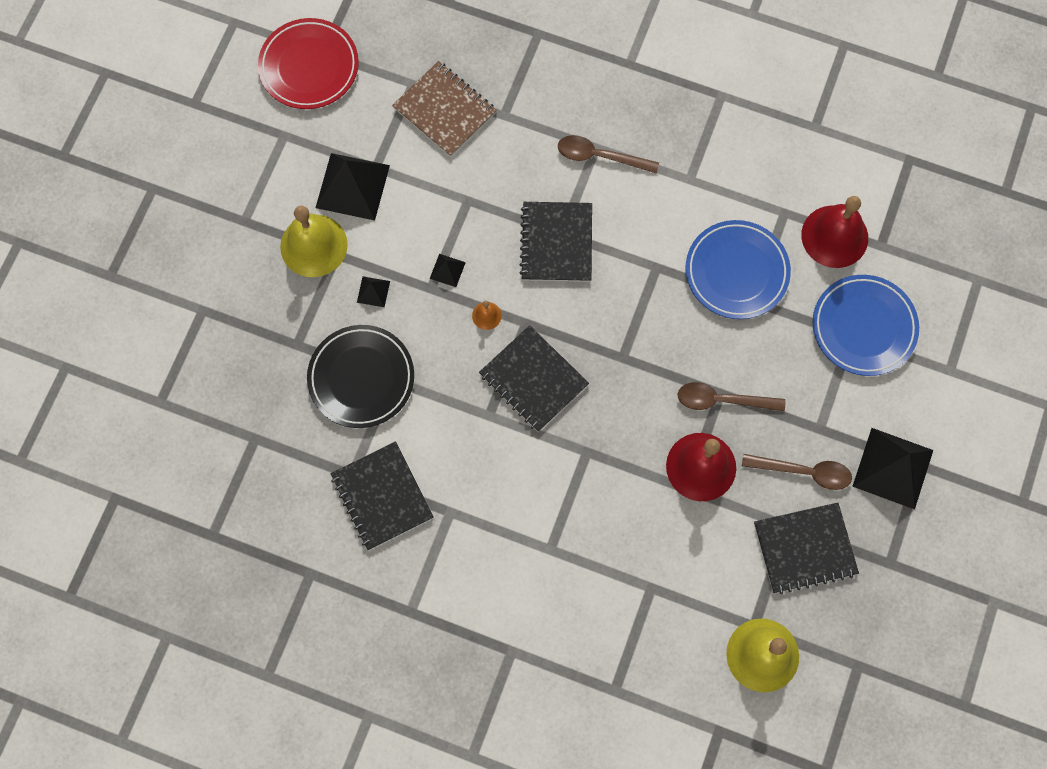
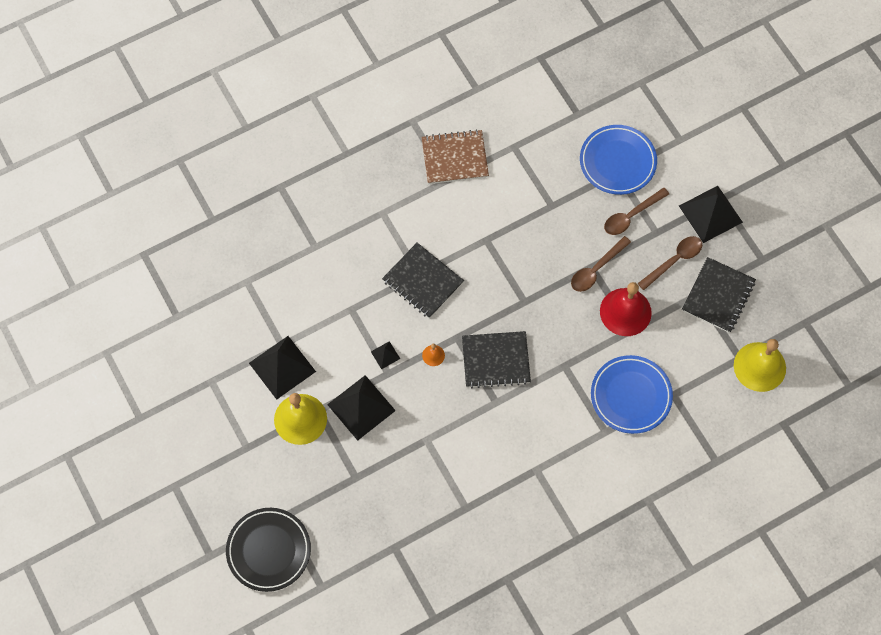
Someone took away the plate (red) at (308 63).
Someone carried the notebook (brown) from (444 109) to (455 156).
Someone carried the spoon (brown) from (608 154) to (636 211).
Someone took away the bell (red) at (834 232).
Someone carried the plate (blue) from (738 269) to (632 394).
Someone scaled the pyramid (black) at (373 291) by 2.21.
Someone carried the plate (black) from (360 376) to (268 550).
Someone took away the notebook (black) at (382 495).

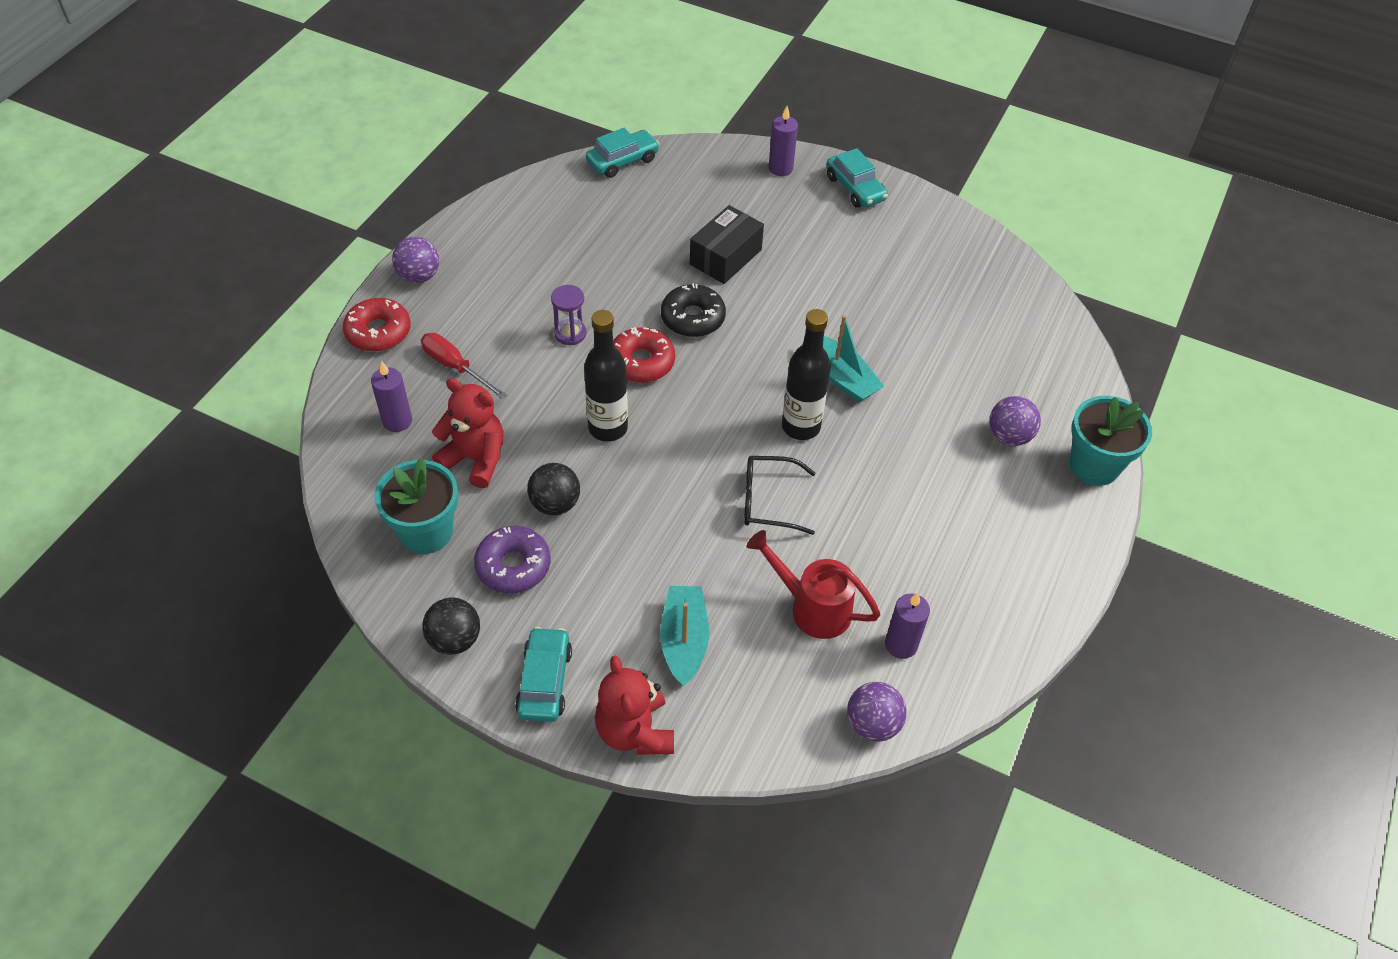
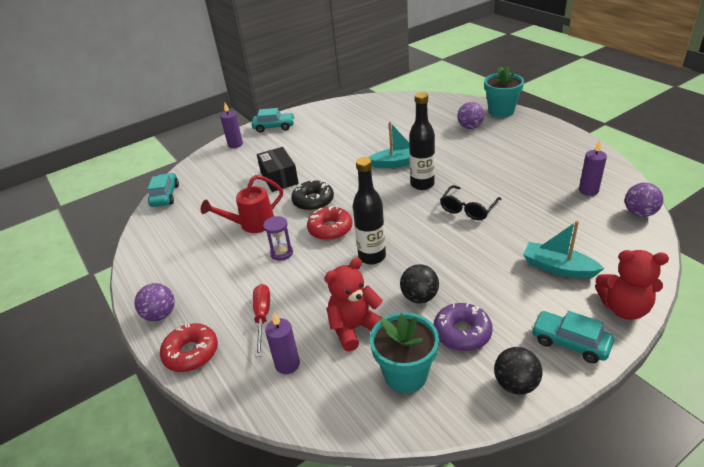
Someone rotated the screwdriver (red) at (464 366) by 105 degrees clockwise.
Someone carried the watering can (red) from (814 584) to (242 204).

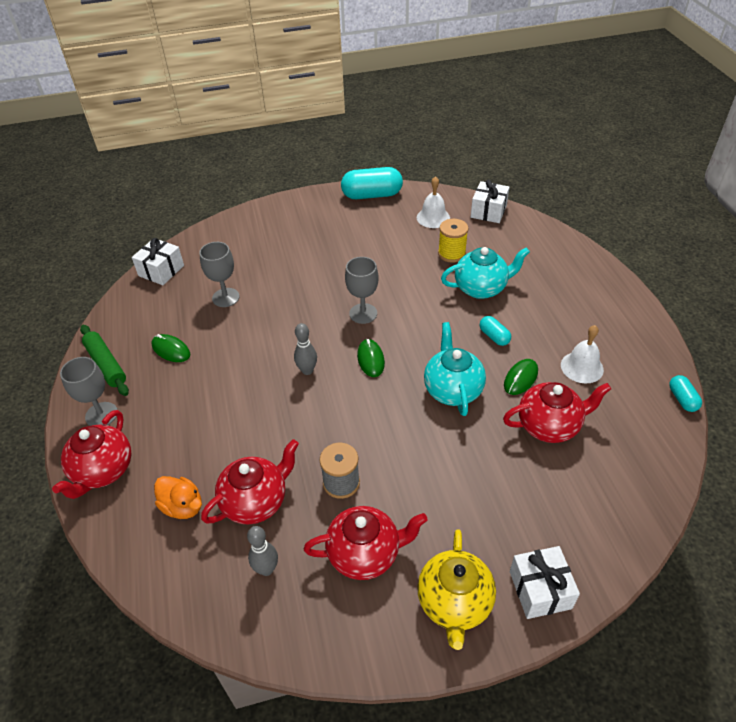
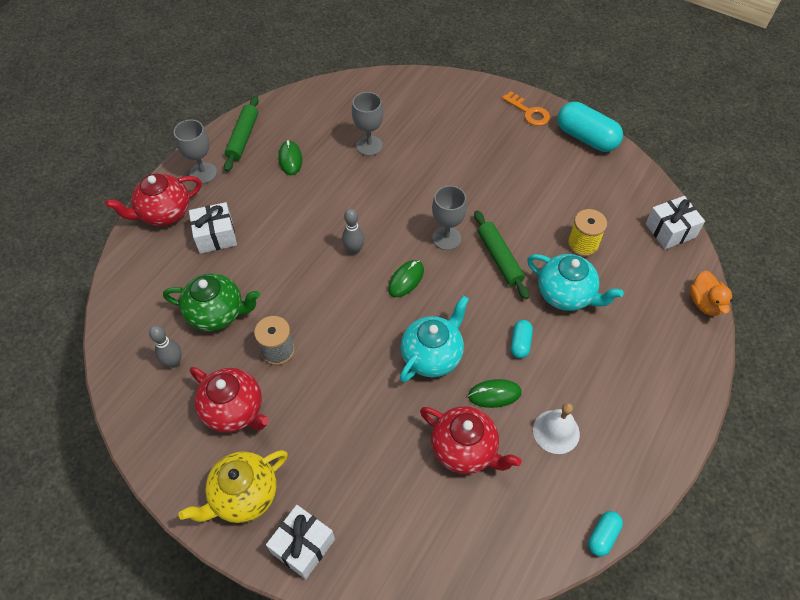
Someone took away the bell (white) at (433 202).
Someone carried the gift (white) from (158 261) to (213 228).
Someone repainted the teapot (red) at (250 482), which became the teapot (green) at (211 302).
Someone carried the duck (orange) from (178 497) to (711 293).
Someone put down the key (orange) at (526 108).
Someone put down the rolling pin (green) at (501 255).

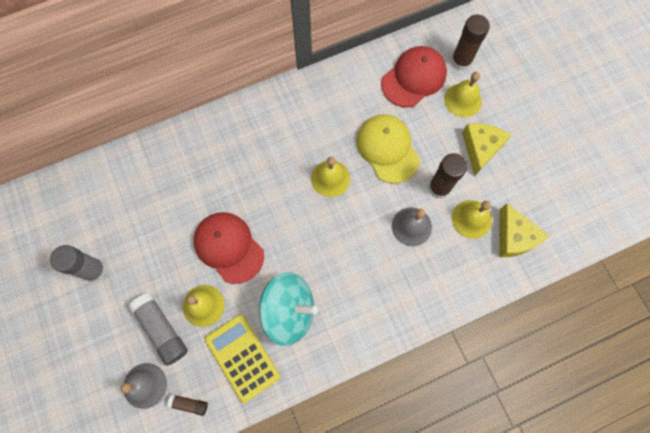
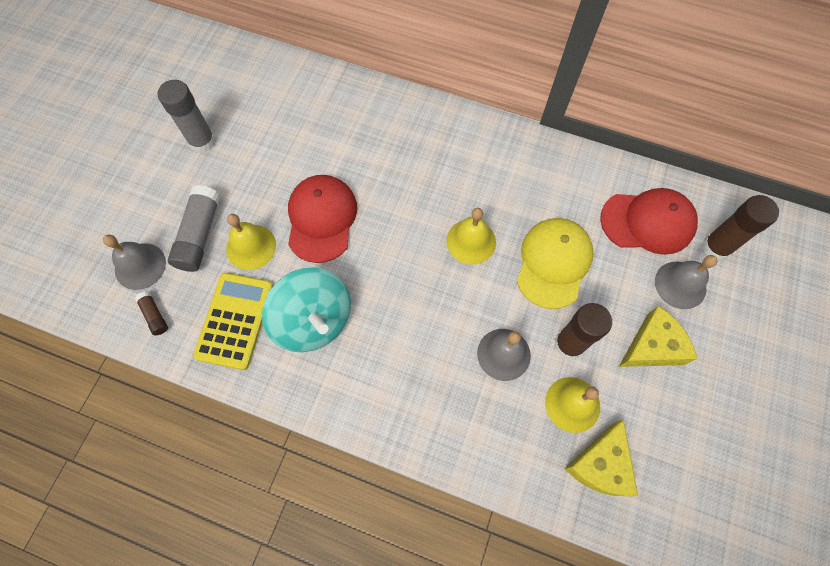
Someone repainted the bell (yellow) at (463 94), which became the bell (grey) at (686 282).

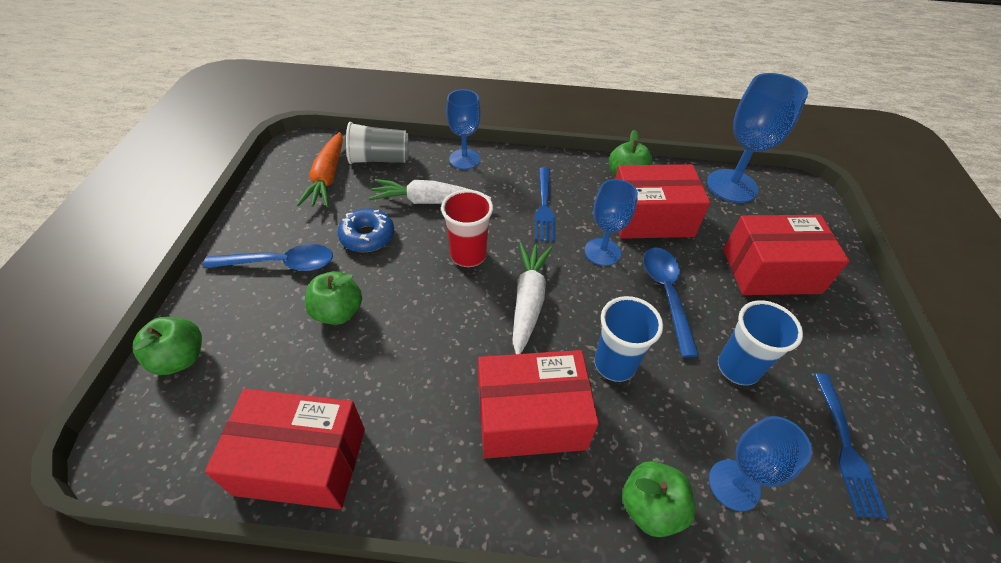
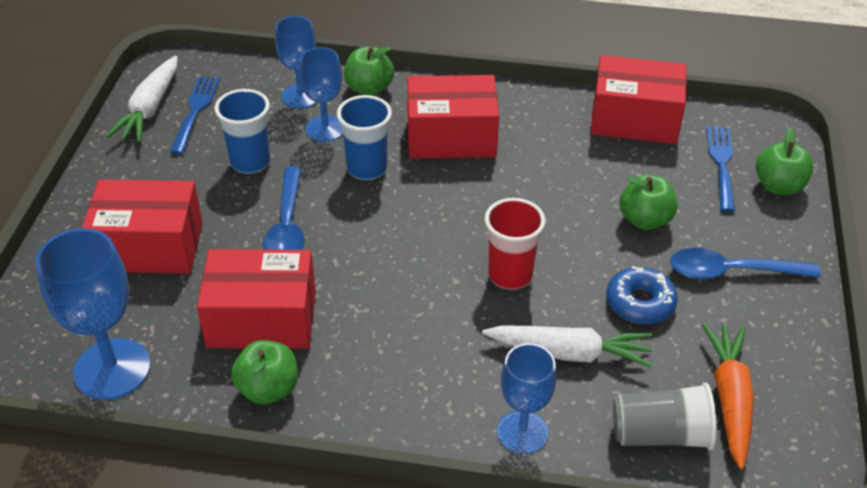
Someone carried the fork (blue) from (545 204) to (720 169).
Someone carried the goblet (blue) from (611 222) to (321 94).
Someone carried the carrot (white) from (532 298) to (142 99).

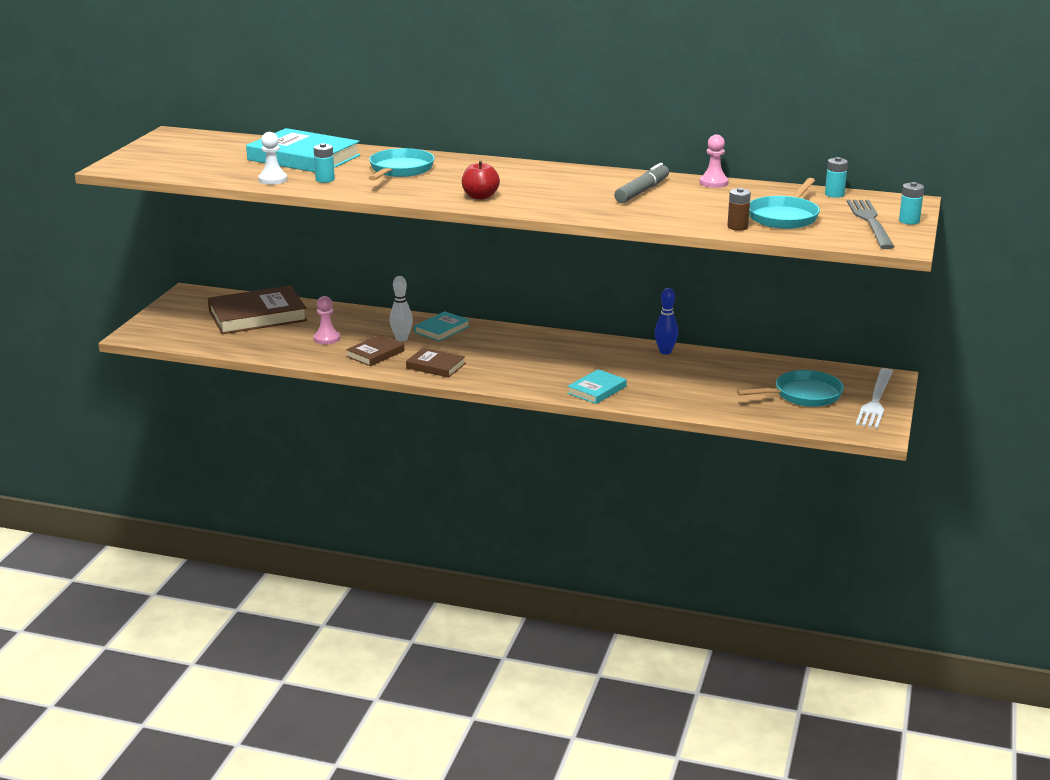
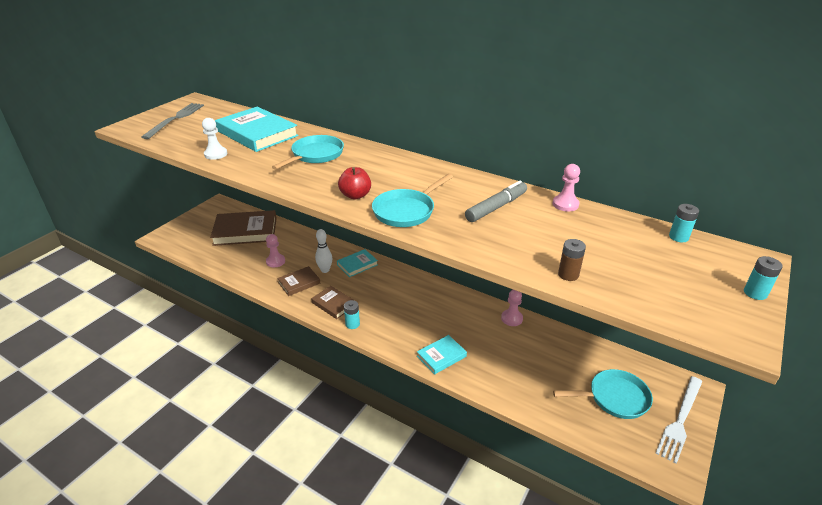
Someone carried the battery (turquoise) from (324 163) to (352 314).
Someone carried the pan (turquoise) from (784 203) to (412 200).
Someone carried the fork (grey) from (870 224) to (172 121).
Someone swapped the bowling pin (blue) at (666 321) for the pawn (pink) at (512 308).

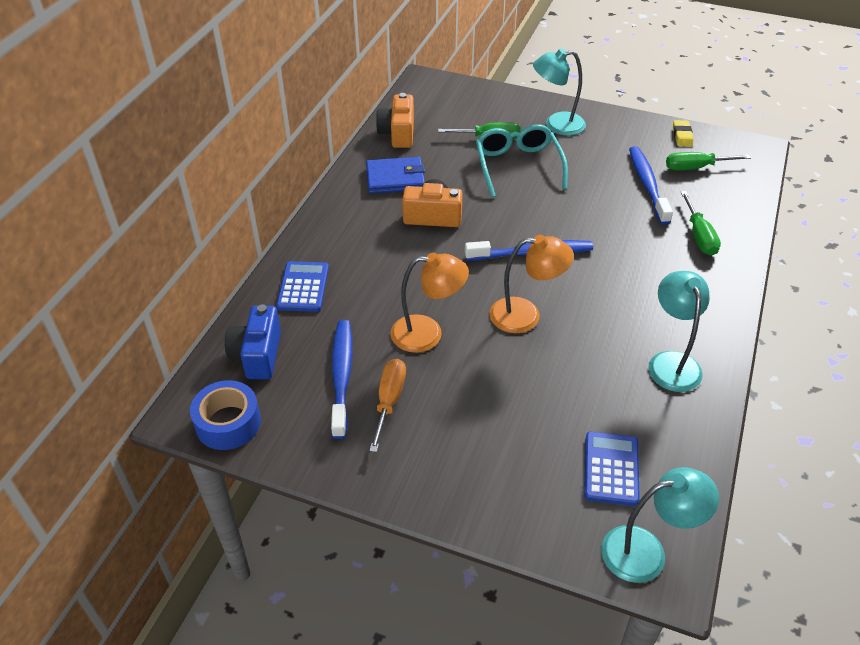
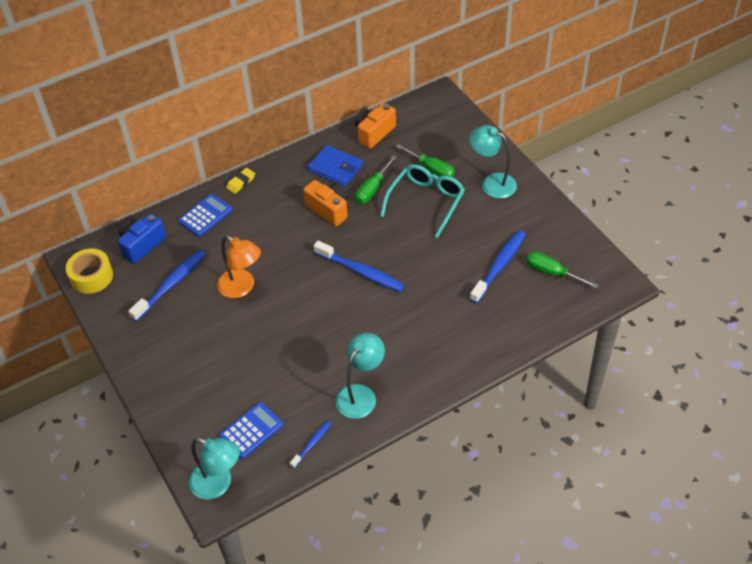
Someone carried the eraser (yellow) from (683 133) to (240 181).
Someone carried the screwdriver (green) from (700 223) to (376 179).
Someone took away the lamp (orange) at (531 284).
Someone took away the screwdriver (orange) at (387 405).
Someone repainted the tape (blue) at (225 415), which became the tape (yellow) at (89 271).
Someone put down the toothbrush (blue) at (311 444).

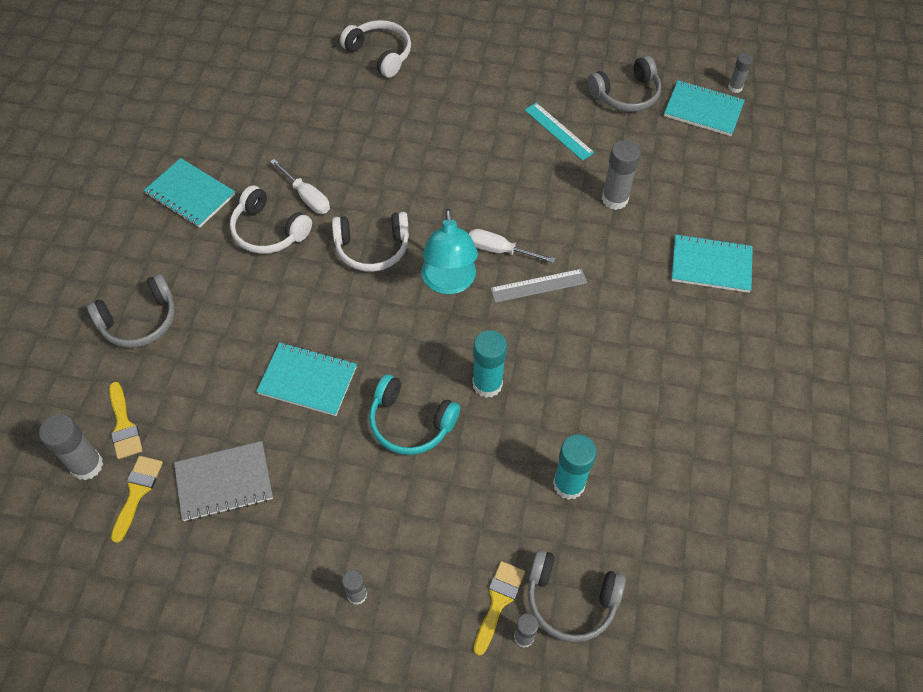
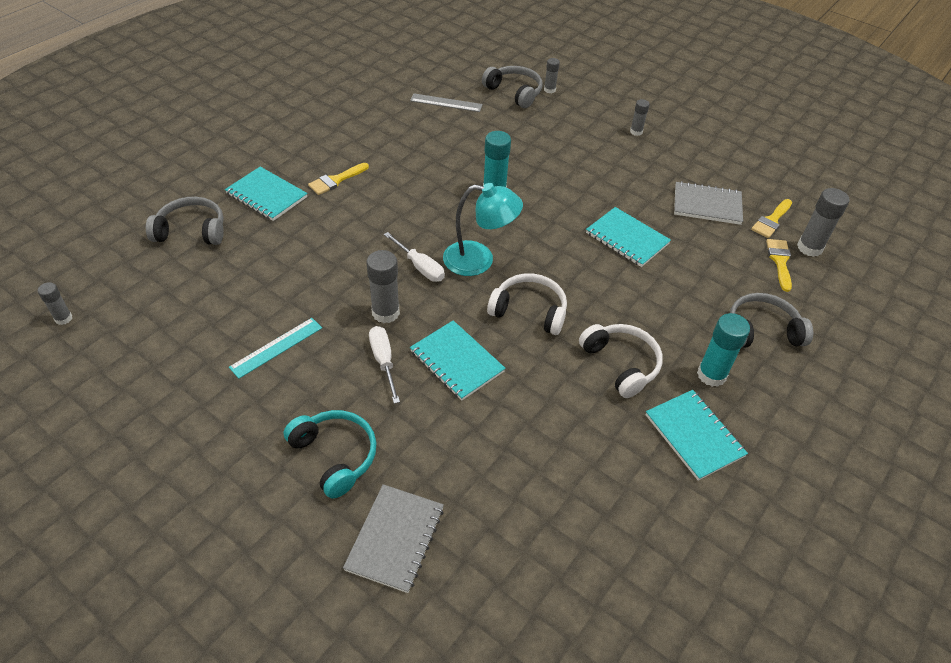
Someone swapped the headphones (white) at (375 49) for the notebook (grey) at (393 538).
Someone carried the headphones (grey) from (624 84) to (185 221).
Someone carried the notebook (turquoise) from (704 108) to (458 360).
Someone rotated the ruler (turquoise) at (559 132) by 60 degrees clockwise.
Someone carried the glue stick (grey) from (621 175) to (383 286).
Someone carried the screwdriver (white) from (300 186) to (384 365).
Someone rotated the lamp (turquoise) at (449 251) by 75 degrees clockwise.
Someone carried the ruler (grey) from (538 286) to (446 102).
Someone carried the headphones (turquoise) from (414 414) to (330 454).
Someone carried the glue stick (turquoise) from (575 467) to (723 350).
Someone carried the brush (yellow) from (499 608) to (338 179).

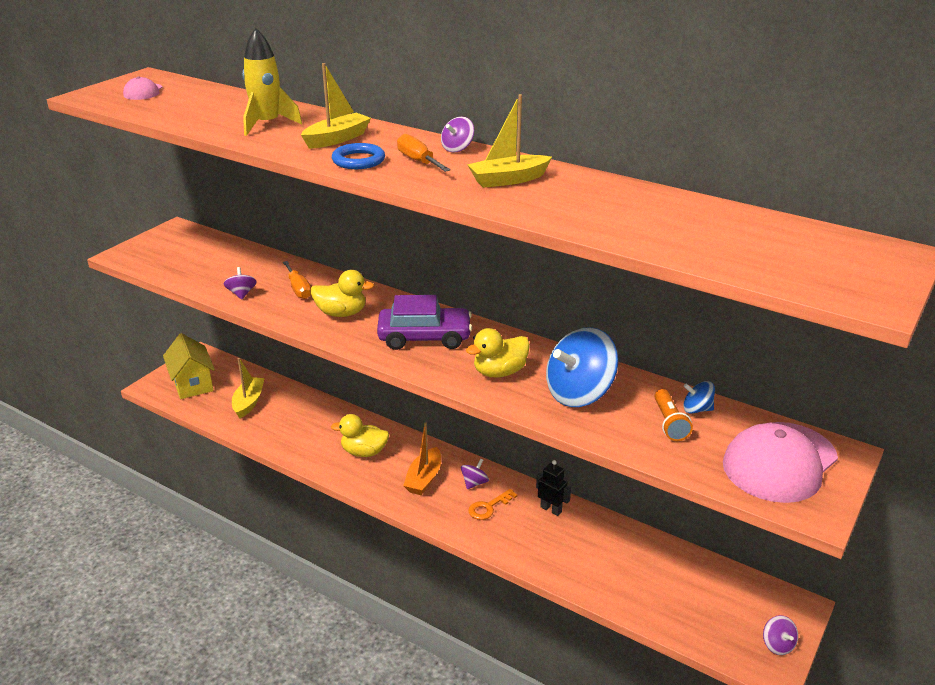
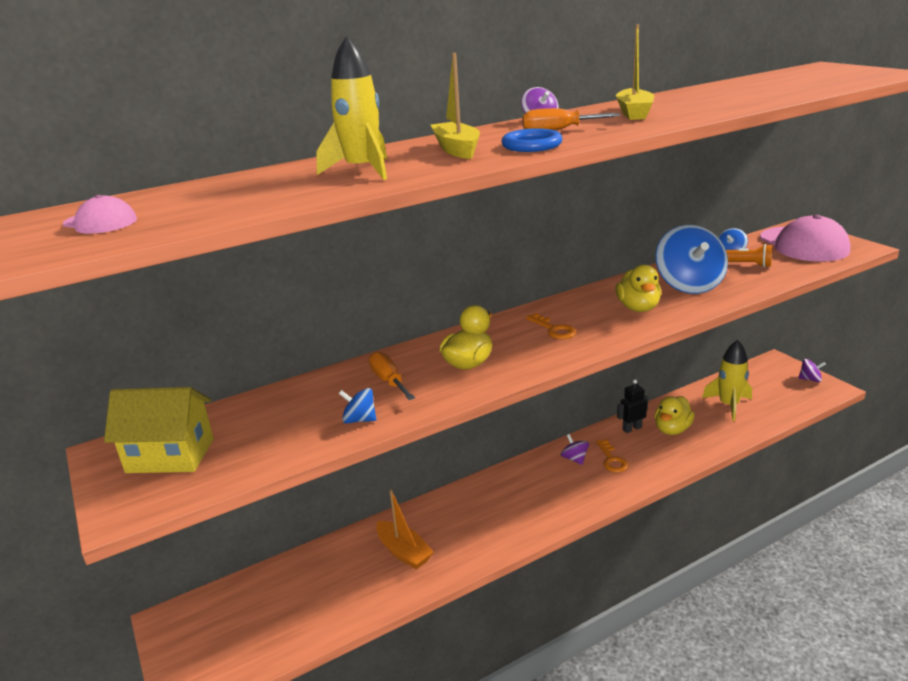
Someone rotated the screwdriver (orange) at (297 280) by 120 degrees counterclockwise.
Someone repainted the spinning top (purple) at (240 283), which became the spinning top (blue) at (357 406).
Someone swapped the car (purple) at (424 322) for the key (orange) at (551 326).
Someone carried the house (yellow) from (189 366) to (159 430).
Someone took away the boat (yellow) at (248 388).
Someone carried the duck (yellow) from (360 435) to (674 415).
Someone carried the boat (orange) from (422 458) to (405 529).
Someone put down the rocket (yellow) at (727 380).

